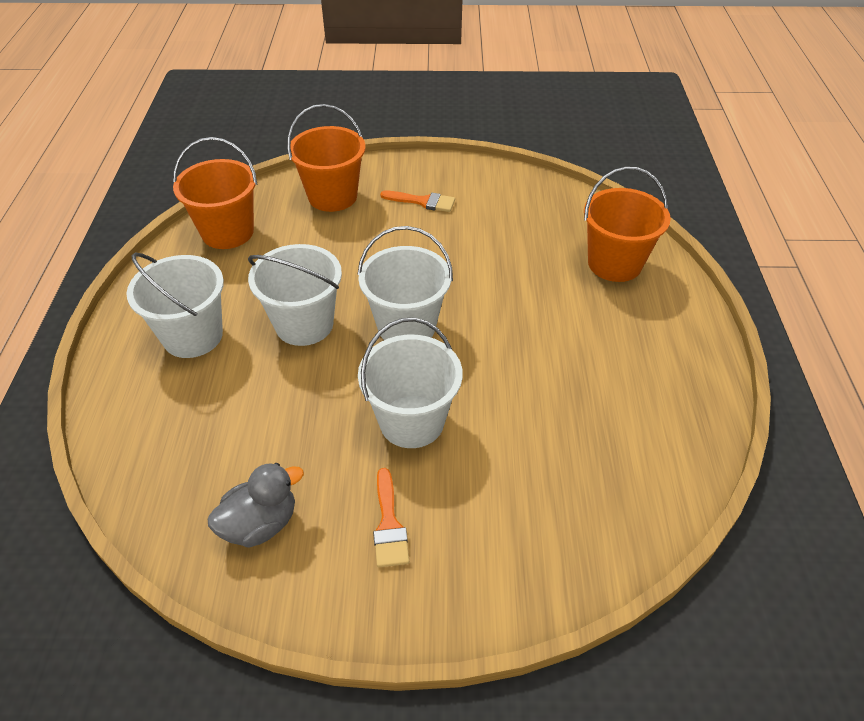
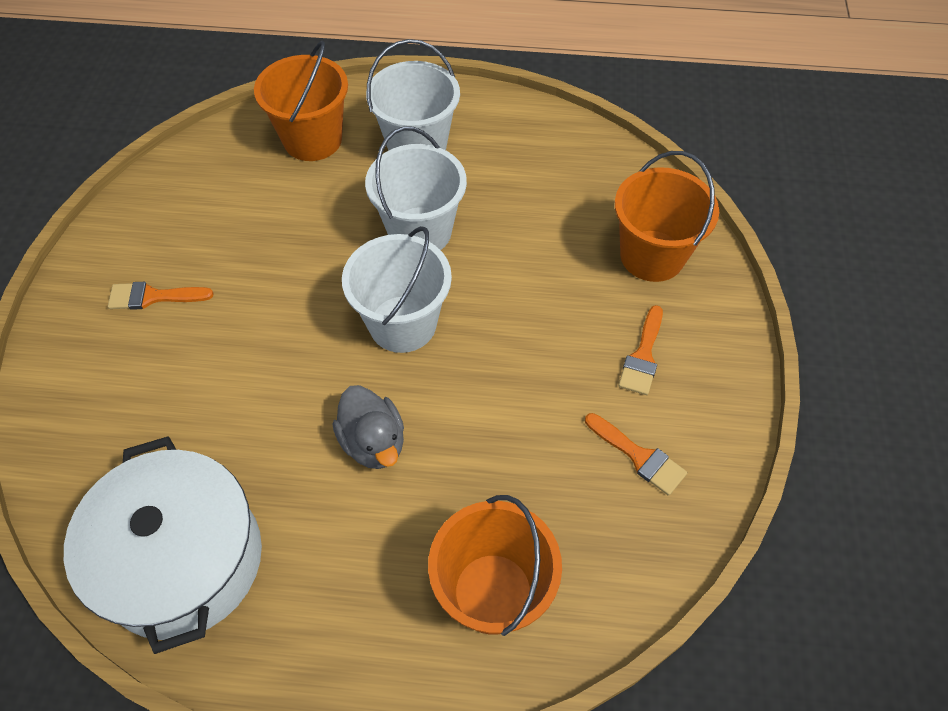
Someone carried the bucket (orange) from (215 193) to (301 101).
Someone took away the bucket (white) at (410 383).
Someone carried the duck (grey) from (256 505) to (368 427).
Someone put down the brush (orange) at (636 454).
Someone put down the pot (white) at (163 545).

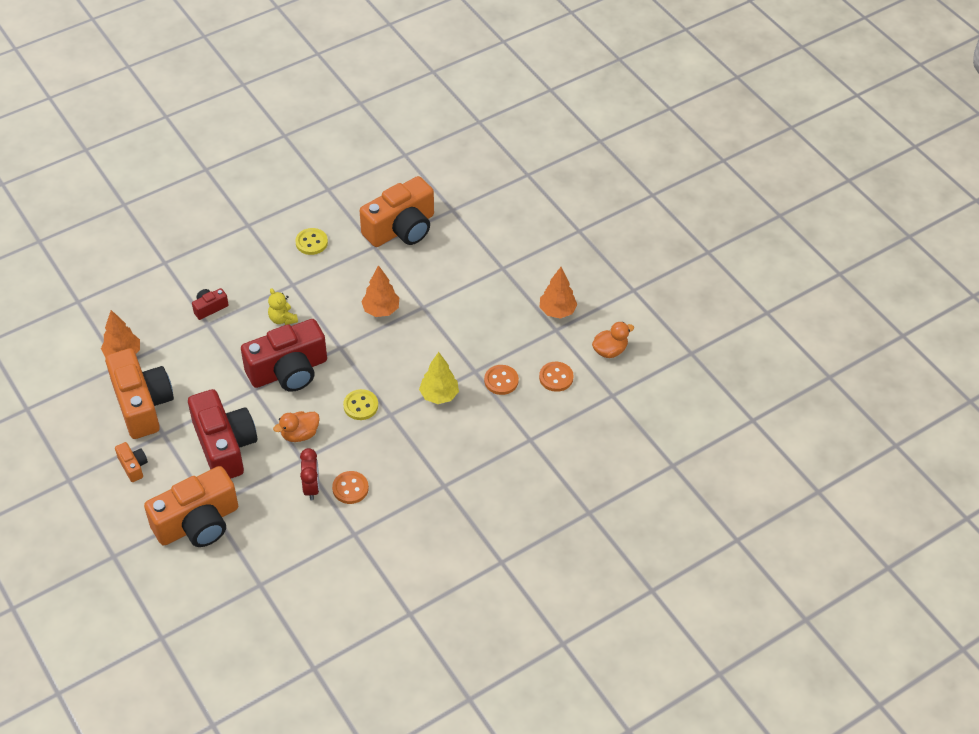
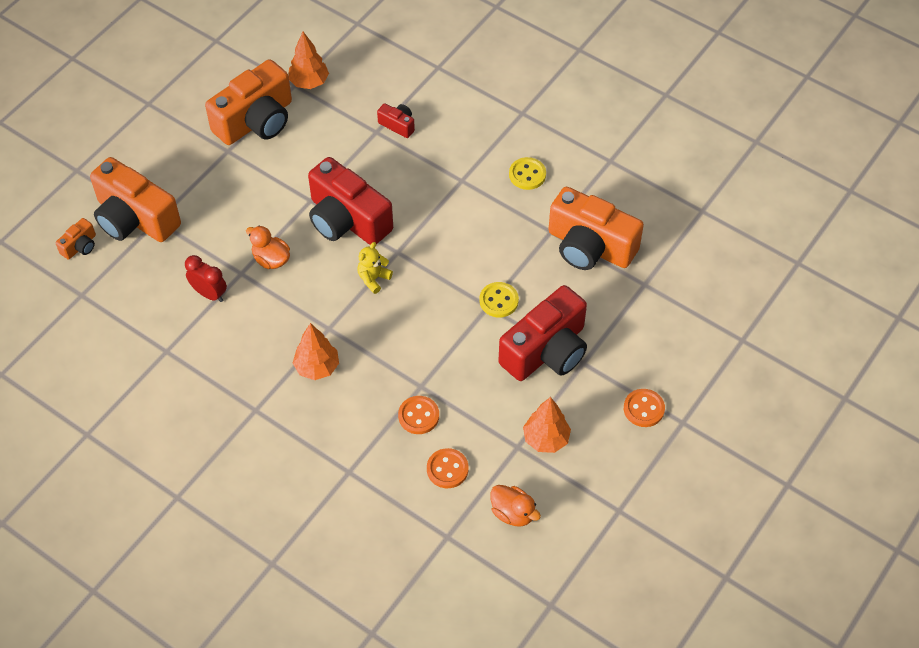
Someone carried the tree (orange) from (380 291) to (316 351).
Someone carried the teddy bear (yellow) from (283 306) to (375 268).
Someone took away the tree (yellow) at (439 378).
Someone carried the camera (red) from (222 433) to (543 333).
Someone carried the button (yellow) from (360 404) to (499 300).
Someone carried the camera (orange) from (131 462) to (76 239).
Someone rotated the clock (red) at (309 474) by 120 degrees counterclockwise.
Someone carried the button (orange) from (350 487) to (644 408).

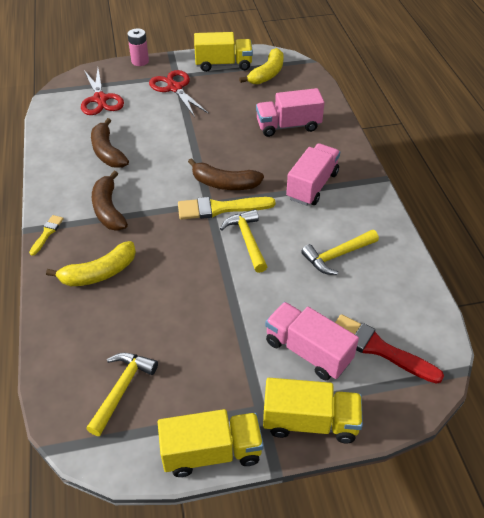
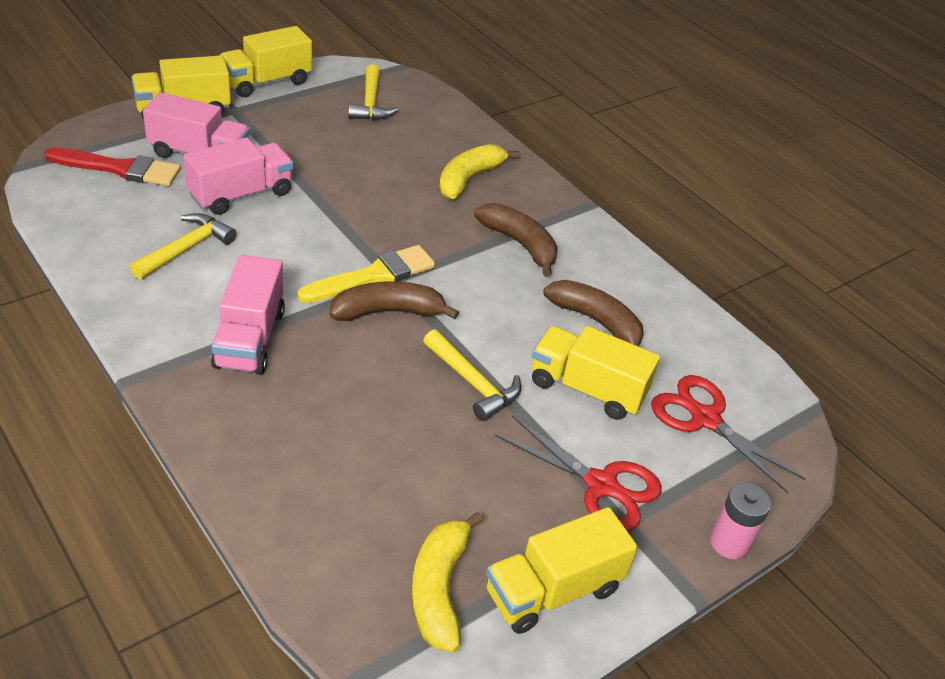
Someone carried the truck (pink) from (290 112) to (238 176).
Someone carried the hammer (yellow) from (243 241) to (472 375).
Someone took away the brush (yellow) at (46 235).
Someone put down the truck (yellow) at (596 373).

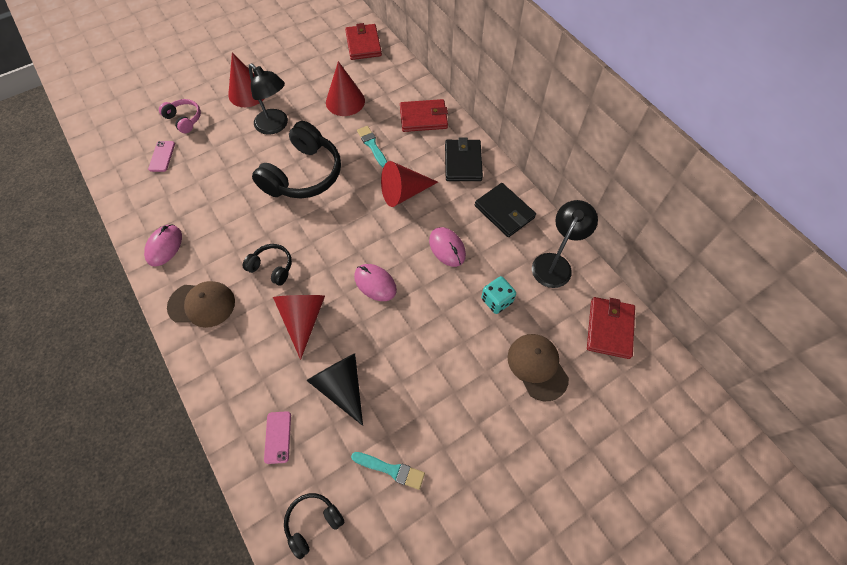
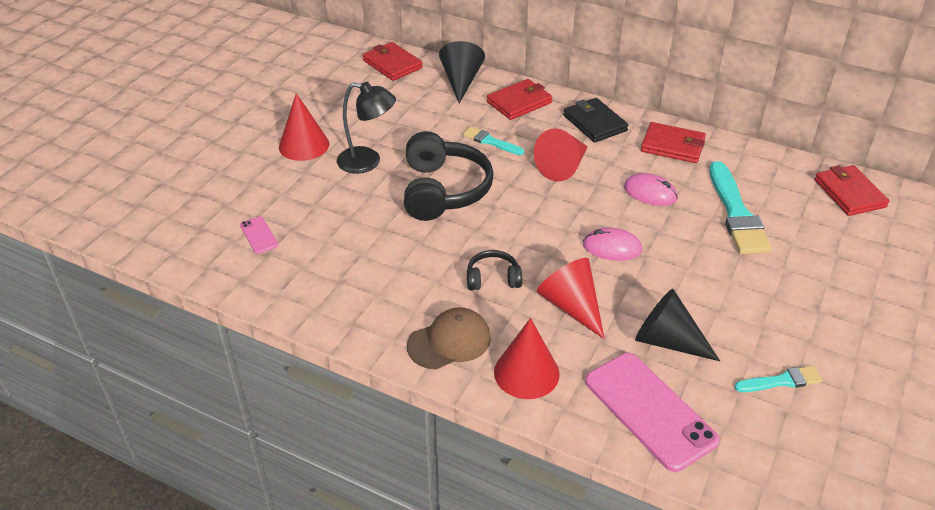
Someone carried the cone (red) from (345 88) to (527 358).
Someone took away the headphones (pink) at (180 116).
Someone repainted the wallet (black) at (505 210), which became the wallet (red) at (673 142).
Someone took away the lamp (black) at (565 244).
Someone took away the mouse (pink) at (163 245).
Someone swapped the dice (turquoise) at (498 295) for the brush (turquoise) at (740 207).
Someone took away the cap (brown) at (538 367).
Someone scaled the phone (pink) at (277 437) by 2.23.
Someone took away the headphones (black) at (314 526).
Someone put down the cone (black) at (462 72).

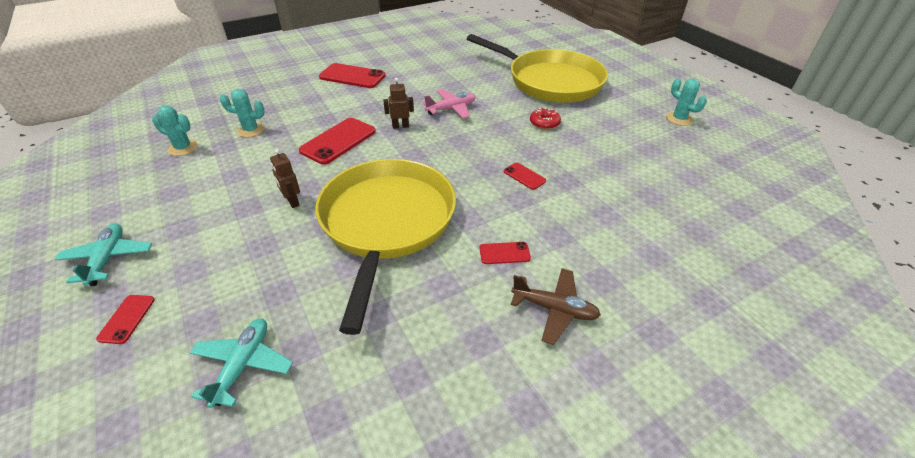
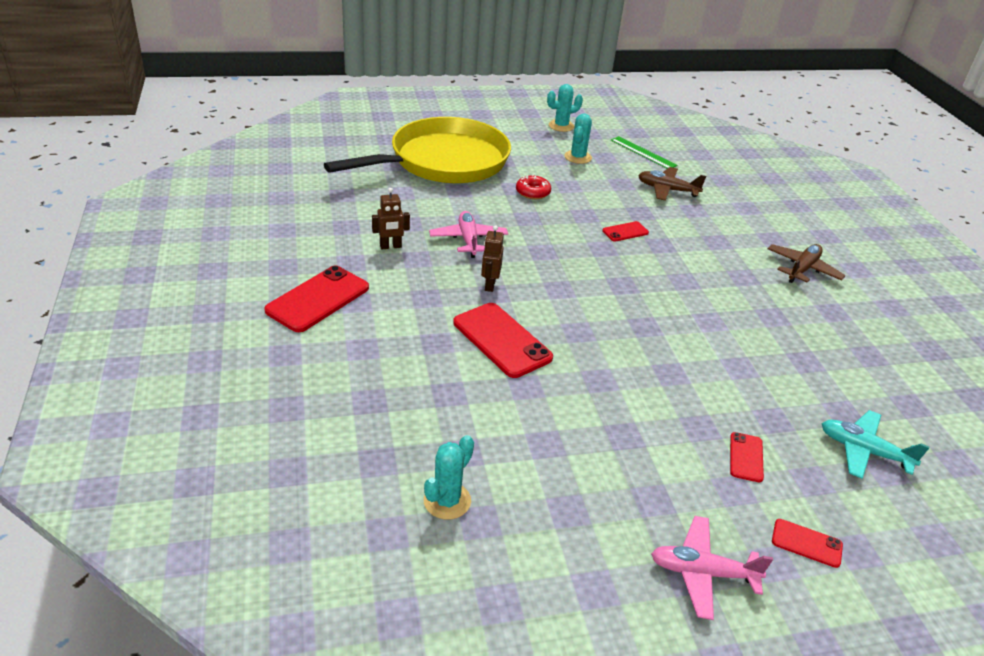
Someone carried the cactus (turquoise) from (242 113) to (578 139).
Someone carried the robot (brown) from (285 178) to (391 218).
Someone took away the pan (yellow) at (385 247).
Someone repainted the plane (turquoise) at (103 254), which became the plane (pink) at (712 568).
Someone carried the phone (red) from (505 253) to (747 457).
Someone put down the ruler (green) at (644 152).
Someone put down the plane (brown) at (672 184).

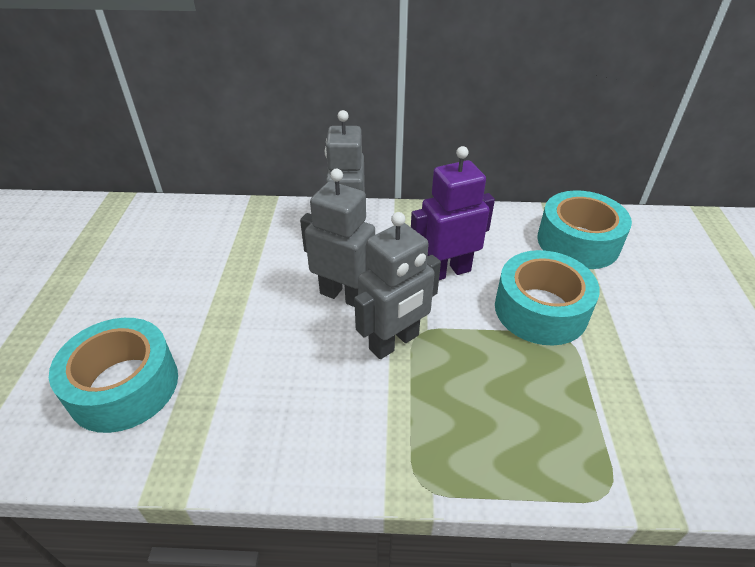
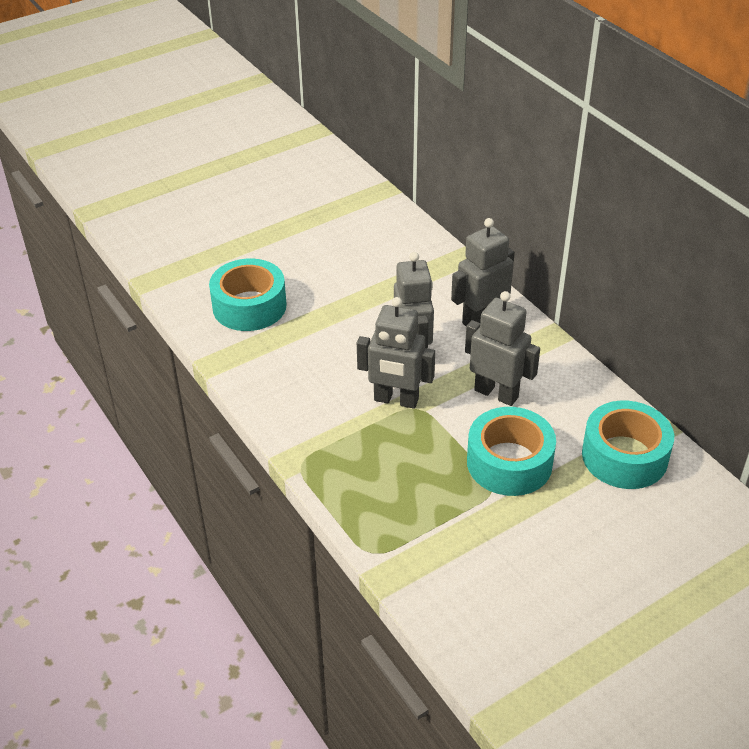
Someone repainted the robot (purple) at (453 213), which became the robot (grey) at (502 348).

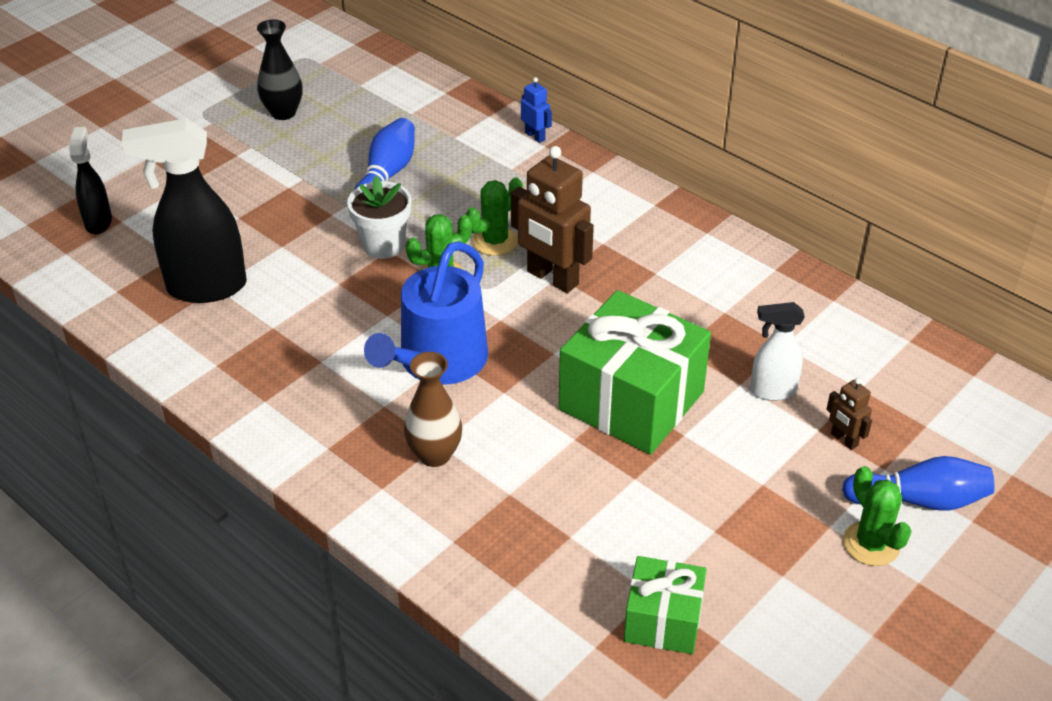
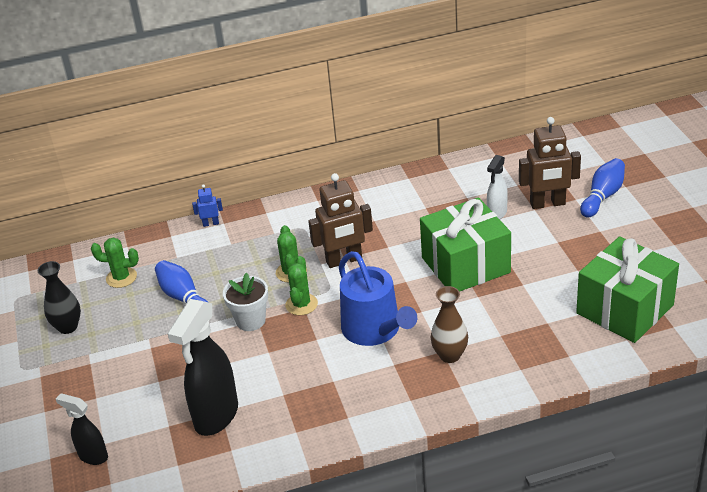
Someone scaled the robot (brown) at (849 414) by 2.07.
Someone carried the cactus (green) from (877 516) to (115 262).
Someone scaled the gift (green) at (665 605) by 1.79.

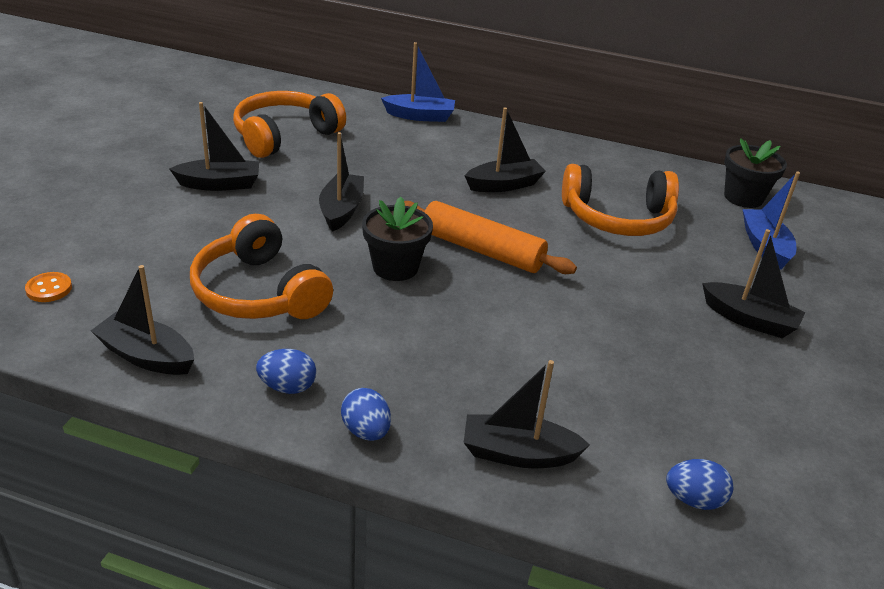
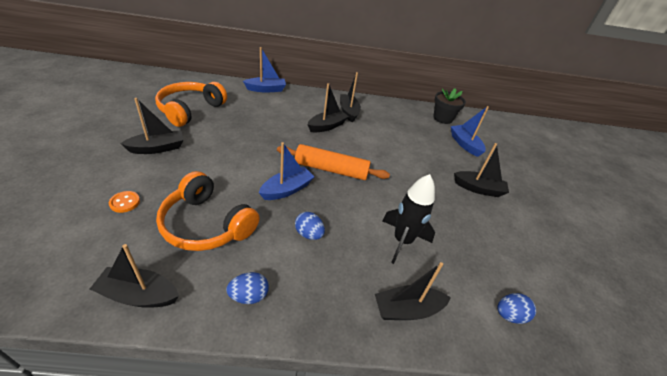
Someone carried the boat (black) from (341 182) to (350 97).
Someone took away the headphones (orange) at (620 200).
Someone swapped the flower pot (black) at (397 239) for the boat (blue) at (287 171).
Someone carried the button (orange) from (48 287) to (124 202).
Someone carried the egg (blue) from (366 414) to (310 226).
Someone put down the rocket (black) at (408 219).

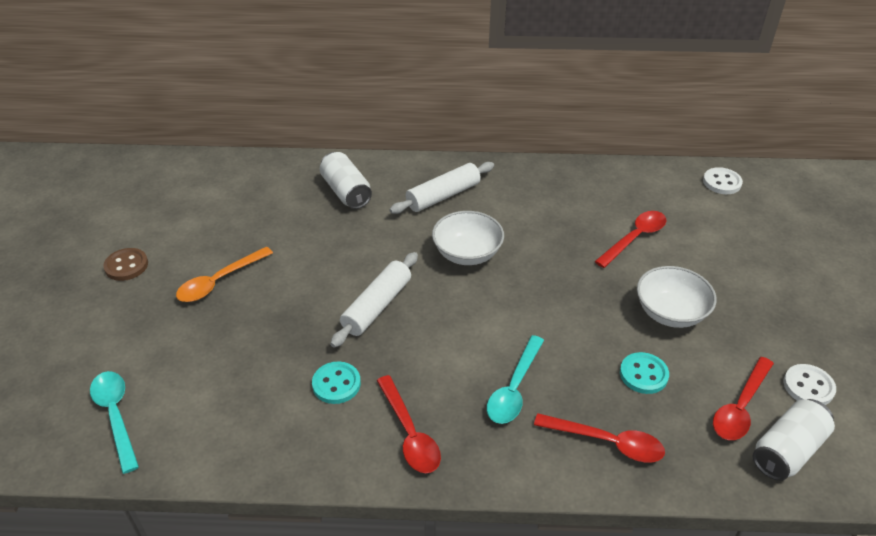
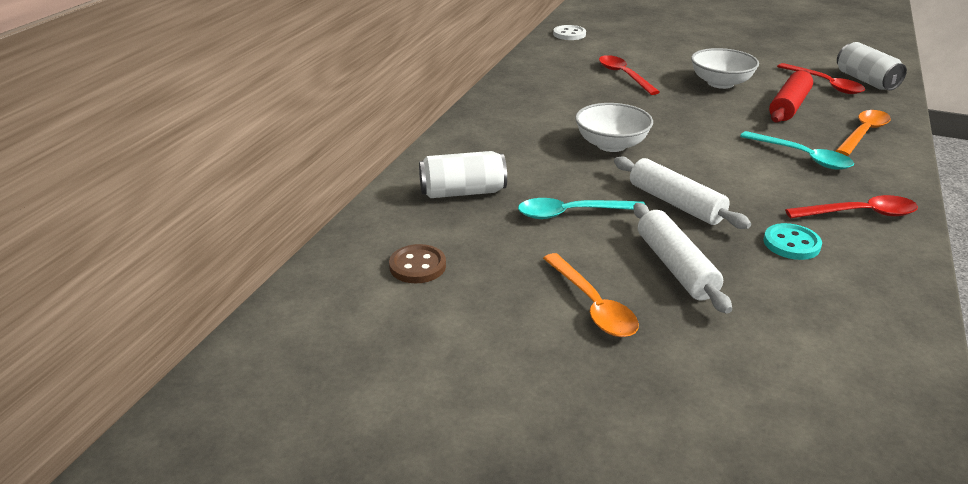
Someone carried the rolling pin (white) from (441 188) to (682 258).
Someone carried the button (brown) from (125 264) to (417 263).
Someone swapped the button (turquoise) at (644 373) for the rolling pin (red) at (791 96).
Someone took away the button (white) at (809 384).
Someone carried the spoon (turquoise) from (114 422) to (582 208).
Someone repainted the spoon (red) at (599 437), which became the spoon (orange) at (863 133).

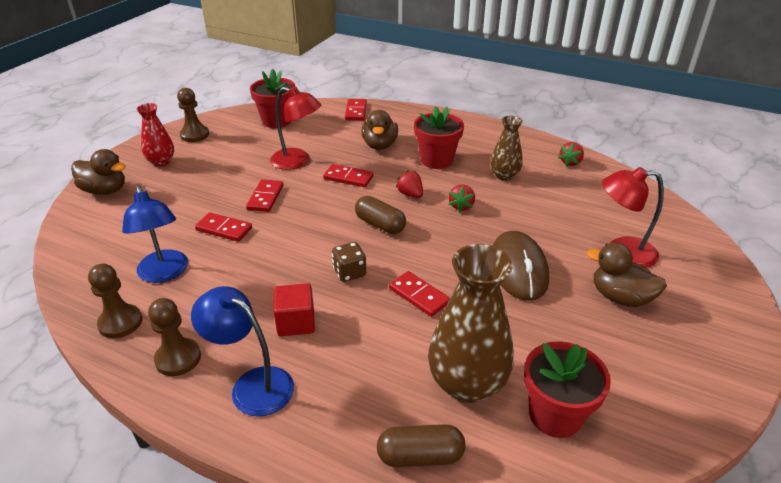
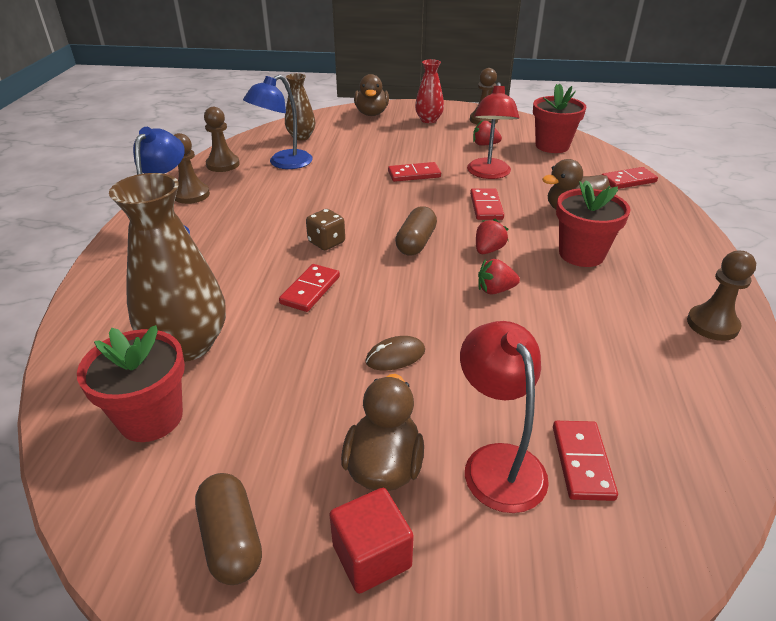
Someone carried the vase (brown) from (506 148) to (300 107).
Someone carried the strawberry (red) from (571 154) to (487 133).
Someone carried the domino (red) from (223 227) to (585 461).
Someone scaled the mouse (brown) at (521 266) by 0.49.
Someone carried the cube (red) from (294 309) to (371 541).
Someone carried the capsule (brown) from (421 445) to (228 529).
Someone put down the pawn (brown) at (721 296).

